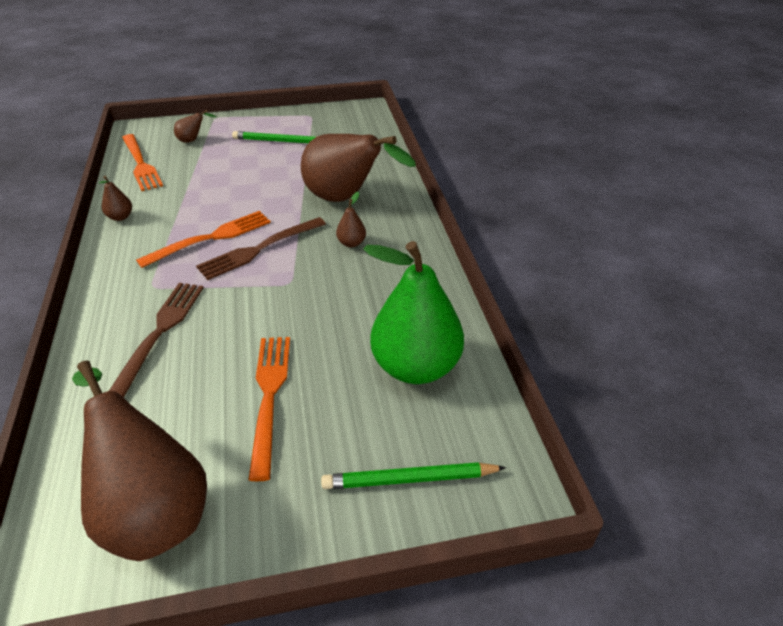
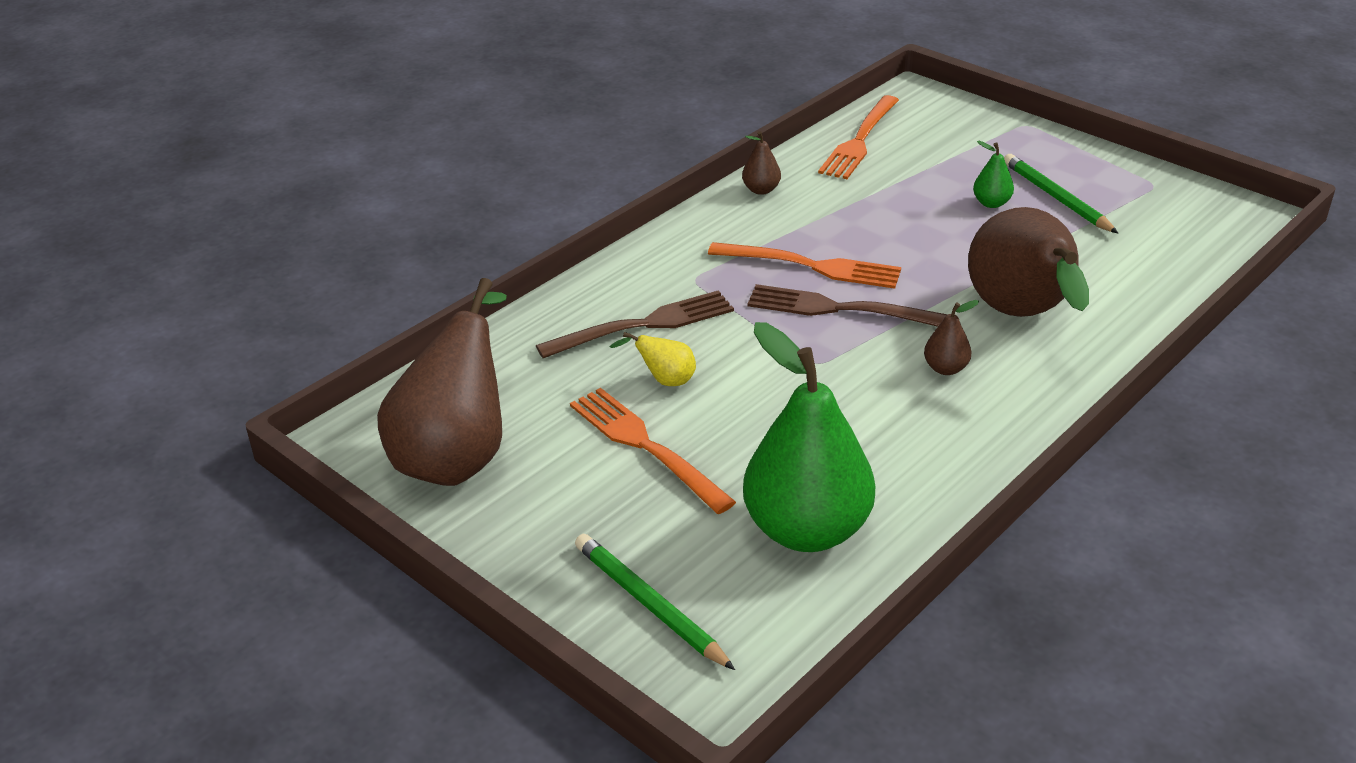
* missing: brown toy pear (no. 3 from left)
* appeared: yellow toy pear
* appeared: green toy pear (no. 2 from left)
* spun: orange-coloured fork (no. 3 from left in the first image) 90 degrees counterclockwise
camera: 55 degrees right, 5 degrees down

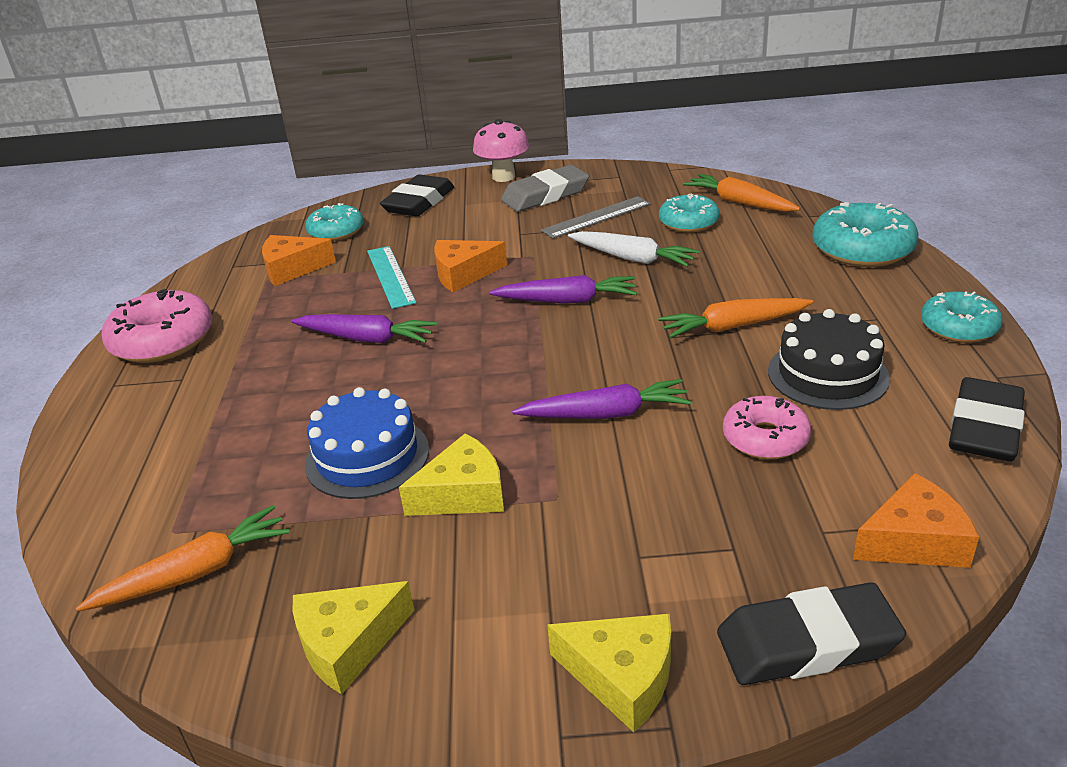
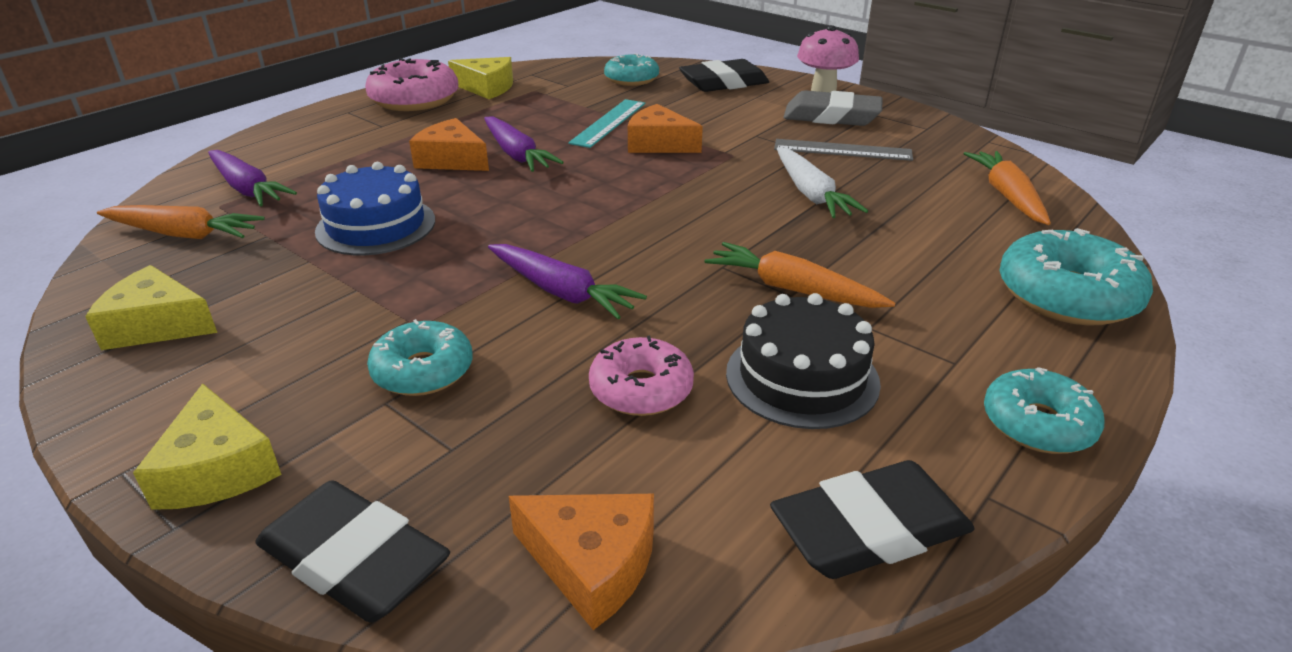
* relocated: orange-coloured piece of cheese (no. 1 from left)
* relocated: yellow piece of cheese (no. 2 from left in the first image) to yellow piece of cheese (no. 3 from left)
* relocated: violet root vegetable (no. 2 from left in the first image) to violet root vegetable (no. 1 from left)
* relocated: teal donut (no. 2 from left in the first image) to teal donut (no. 1 from left)
camera: 40 degrees right, 0 degrees up

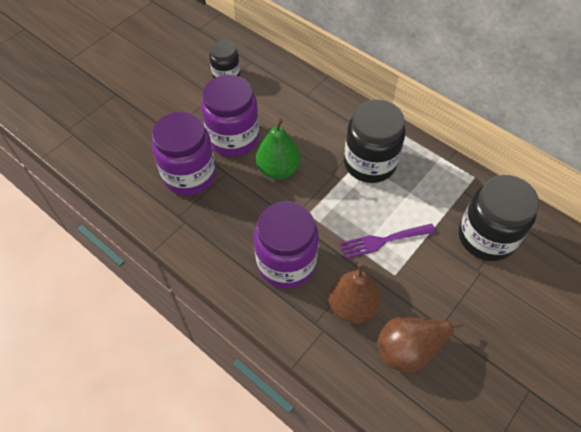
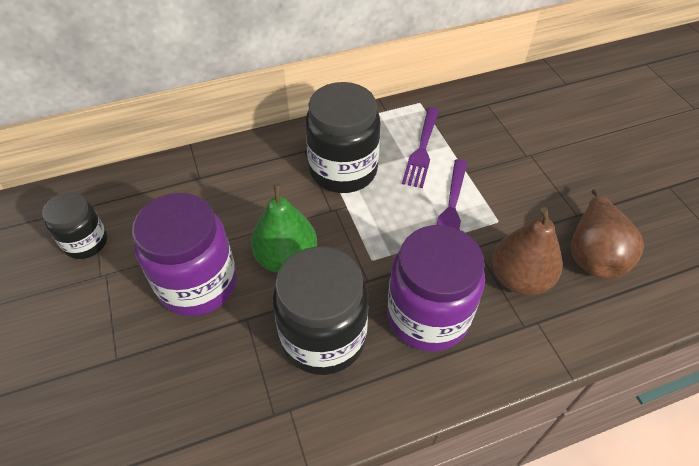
* missing: violet jam jar (no. 1 from left)
* appeared: violet fork (no. 1 from left)
* relocated: black jam jar (no. 3 from left in the first image) to black jam jar (no. 2 from left)
camera: 60 degrees left, 5 degrees down

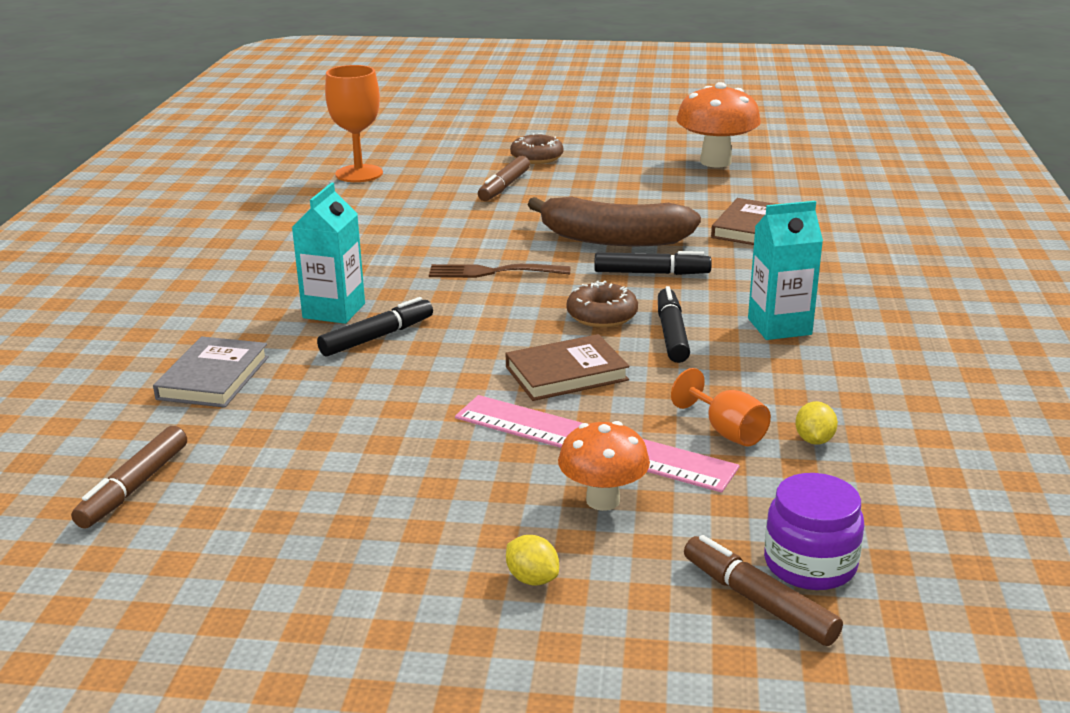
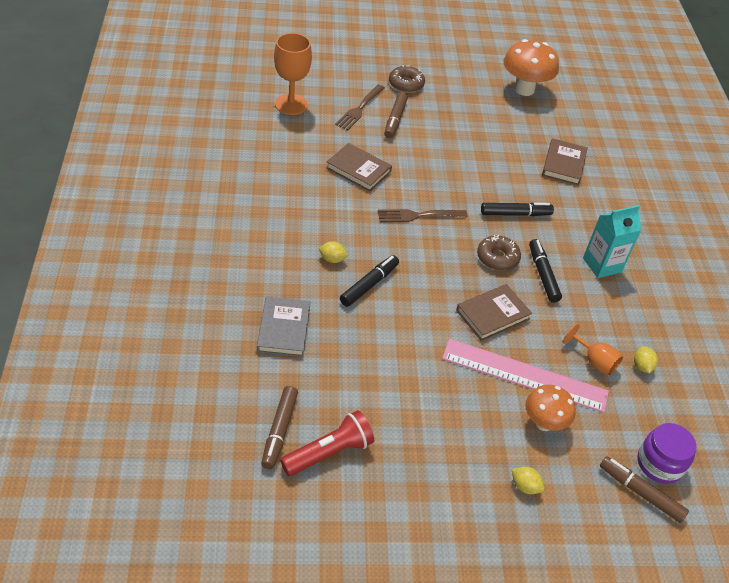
* missing: brown banana fruit
* appeared: crimson flashlight
* appeared: brown book (no. 1 from left)
* appeared: brown fork (no. 1 from left)
* exchanged: teal milk carton (no. 1 from left) to yellow citrus fruit (no. 1 from left)
camera: 15 degrees left, 20 degrees up

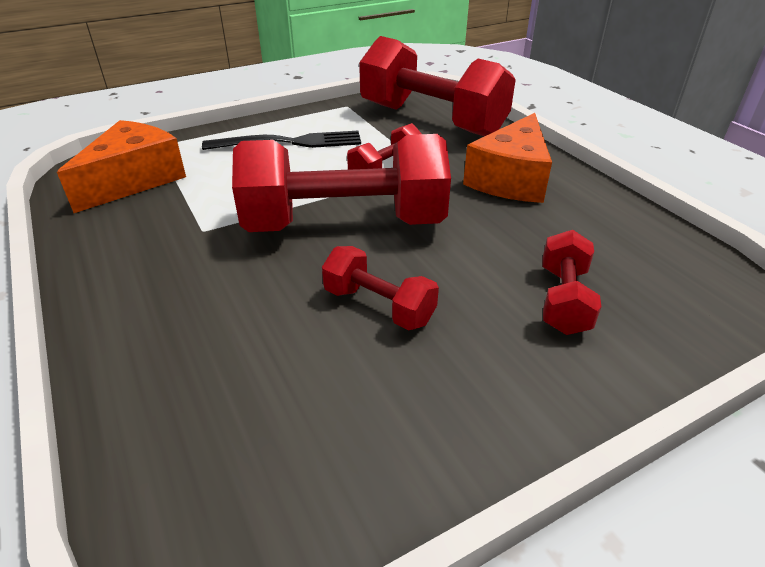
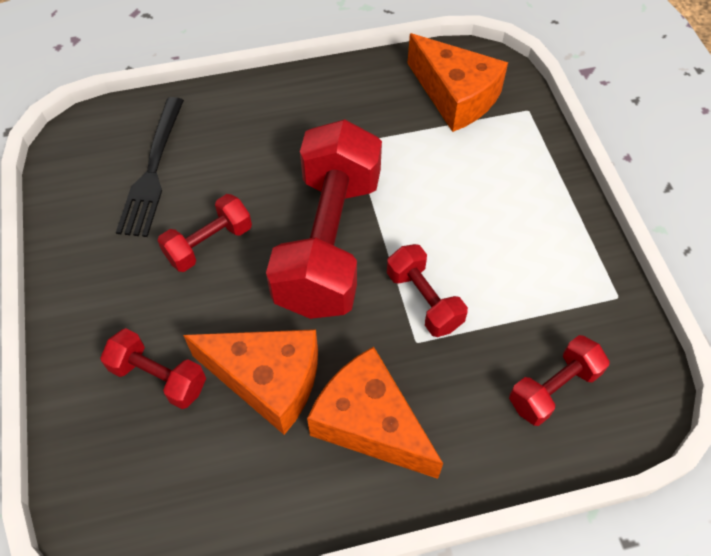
* appeared: orange-coloured piece of cheese (no. 1 from left)
* relocated: black fork
* size: crimson dumbbell (no. 4 from left in the first image) x0.47
camera: 105 degrees right, 20 degrees up

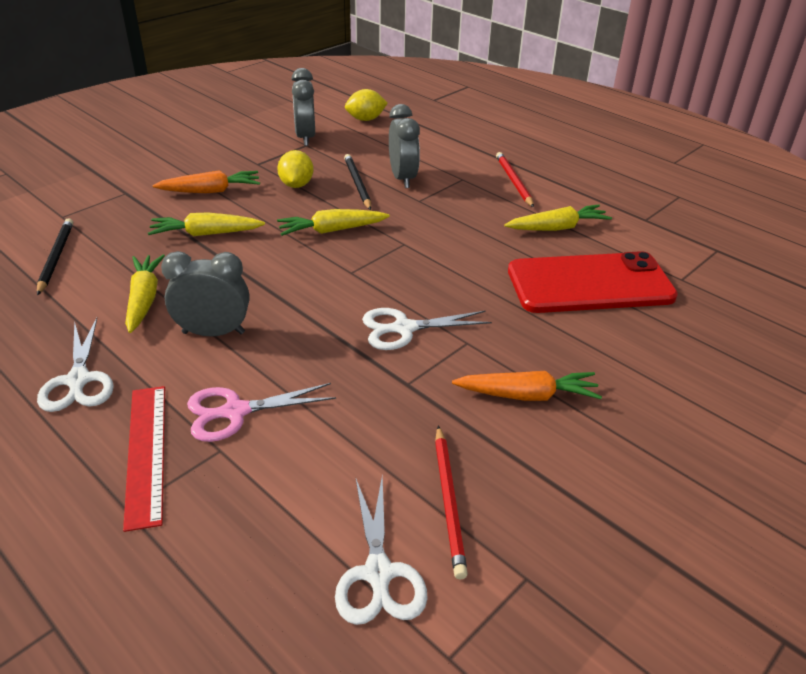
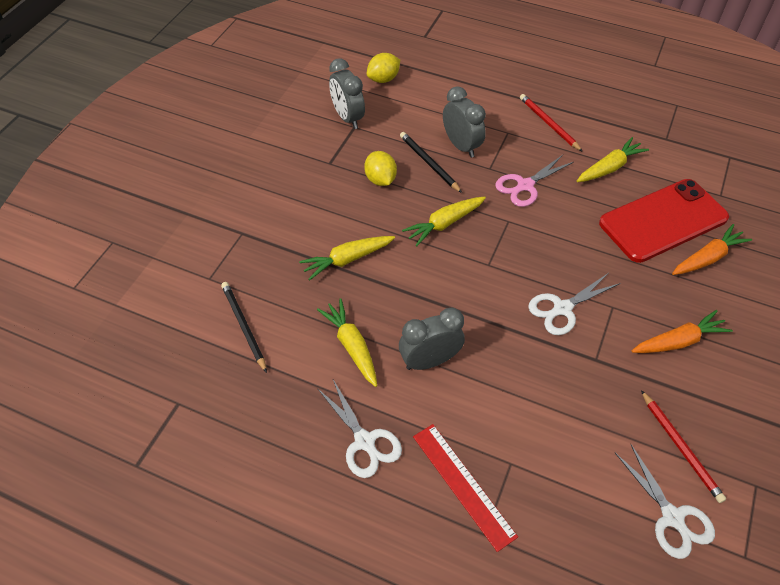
* relocated: orange-coloured root vegetable (no. 1 from left in the first image) to orange-coloured root vegetable (no. 2 from left)
* relocated: rosy scissors
camera: 20 degrees left, 15 degrees up

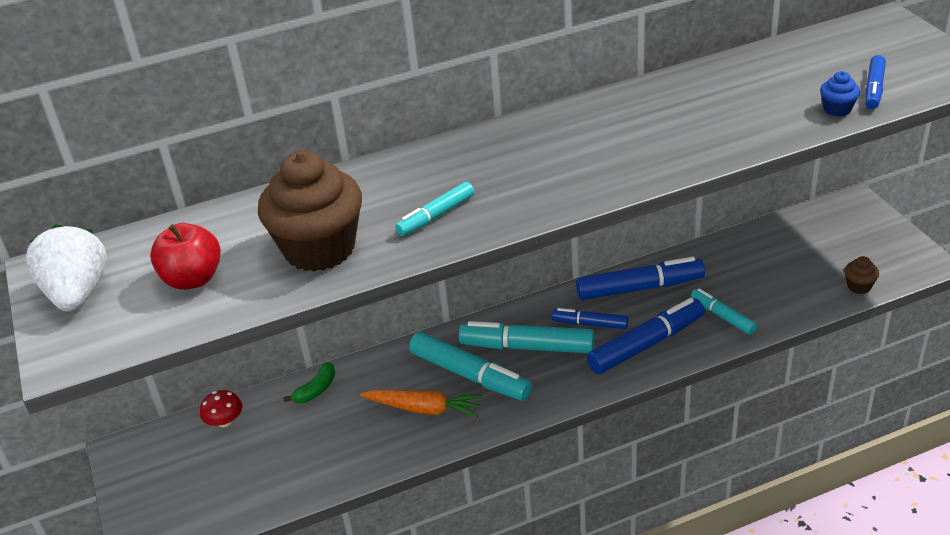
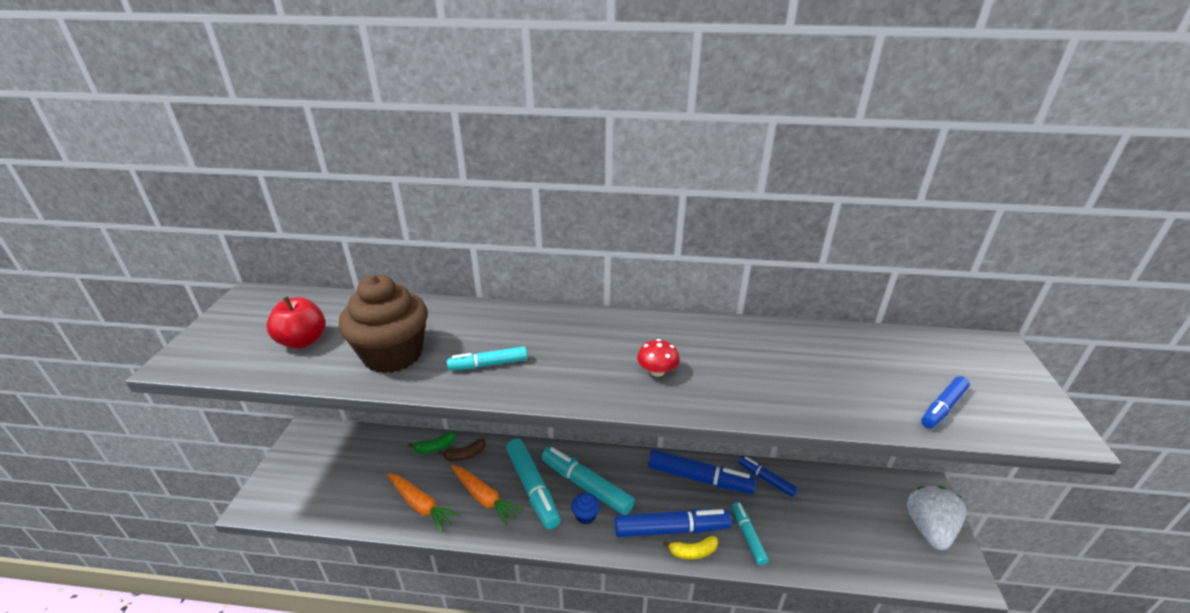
* missing: brown cupcake (no. 2 from left)
* appeared: orange-coloured root vegetable (no. 1 from left)
* appeared: brown banana fruit
* appeared: yellow banana fruit
* relocated: white toy strawberry
* relocated: crimson fungus
* relocated: blue marker pen (no. 1 from left in the first image) to blue marker pen (no. 3 from left)
* relocated: blue cupcake
camera: 25 degrees right, 5 degrees down

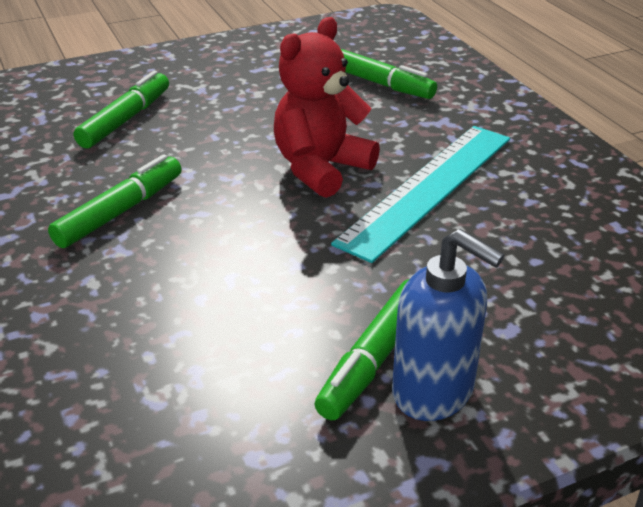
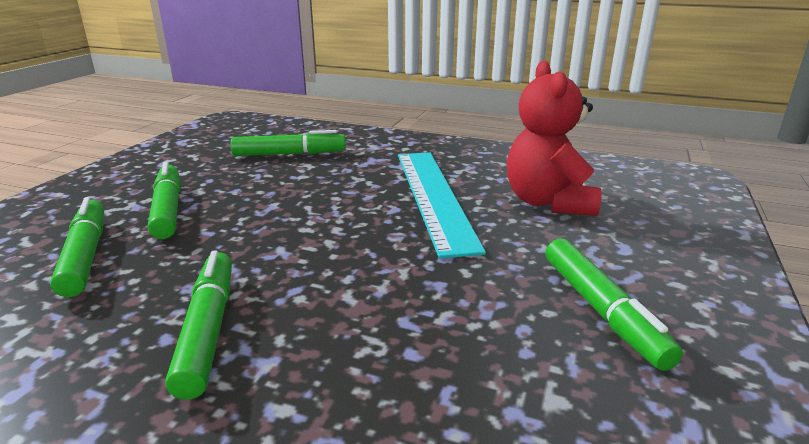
* missing: blue pump bottle
* appeared: green marker pen (no. 2 from left)
* relocated: crimson teddy
camera: 45 degrees left, 10 degrees down

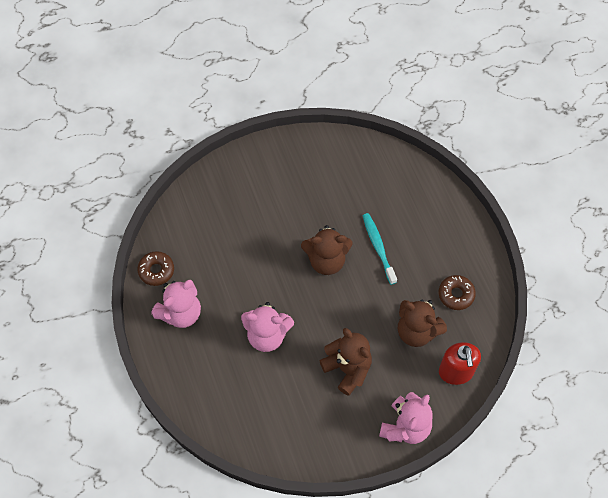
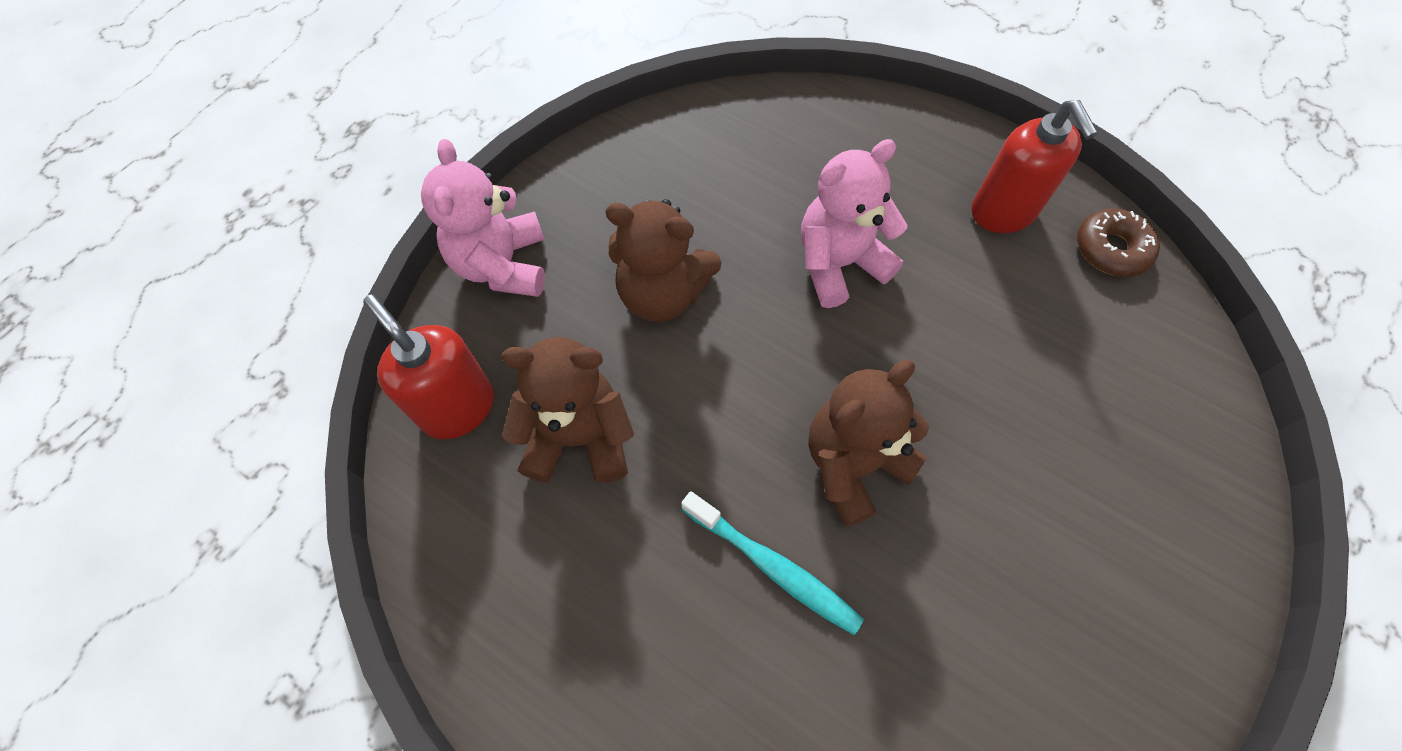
* missing: brown donut (no. 2 from left)
* exchanged: rosy teddy (no. 1 from left) to crimson pump bottle (no. 2 from left)
camera: 145 degrees right, 0 degrees up

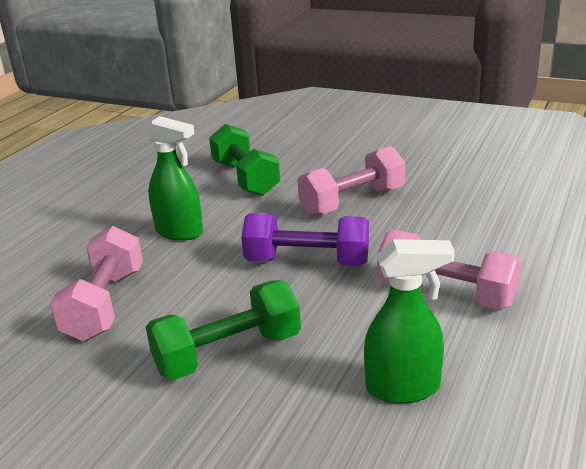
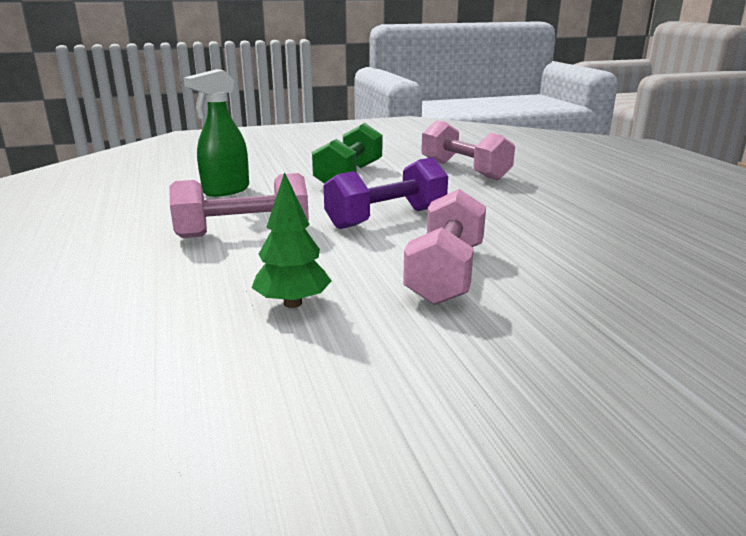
* missing: green spray bottle (no. 1 from left)
* missing: green dumbbell (no. 2 from left)
* appeared: green tree
camera: 135 degrees right, 5 degrees down

